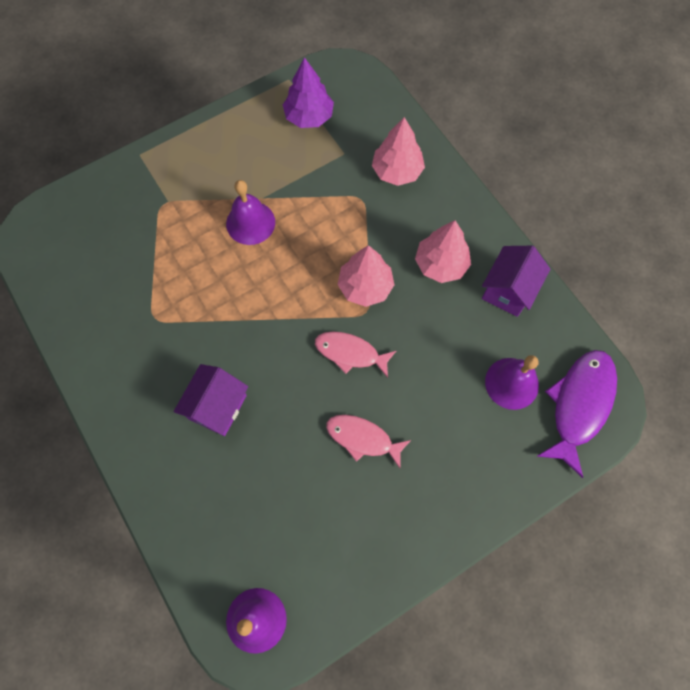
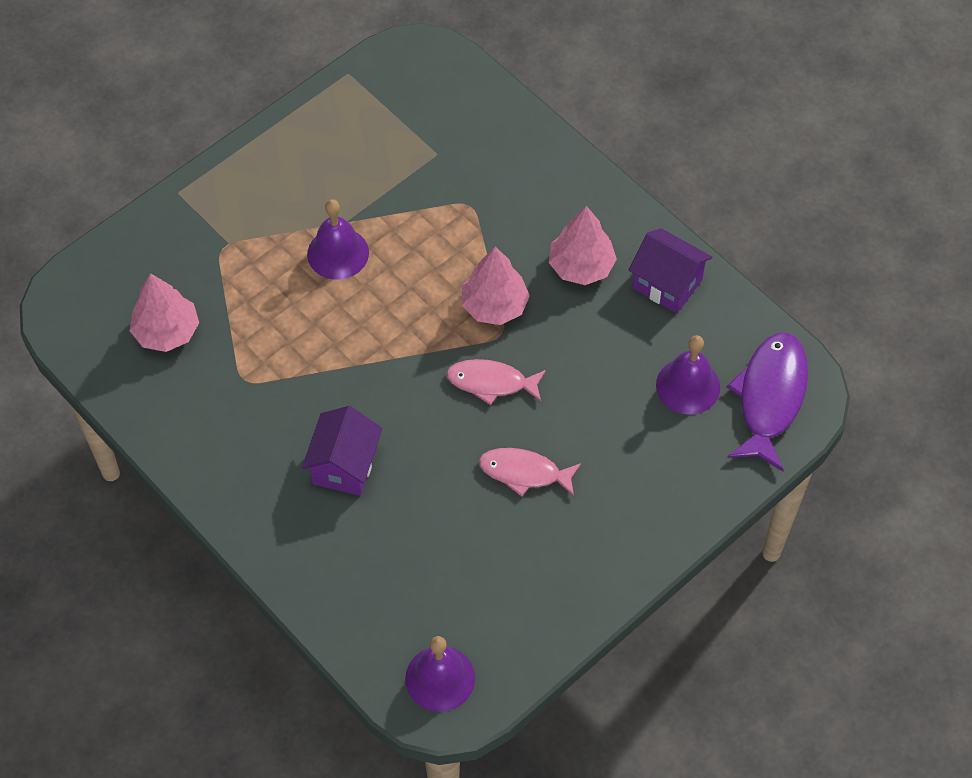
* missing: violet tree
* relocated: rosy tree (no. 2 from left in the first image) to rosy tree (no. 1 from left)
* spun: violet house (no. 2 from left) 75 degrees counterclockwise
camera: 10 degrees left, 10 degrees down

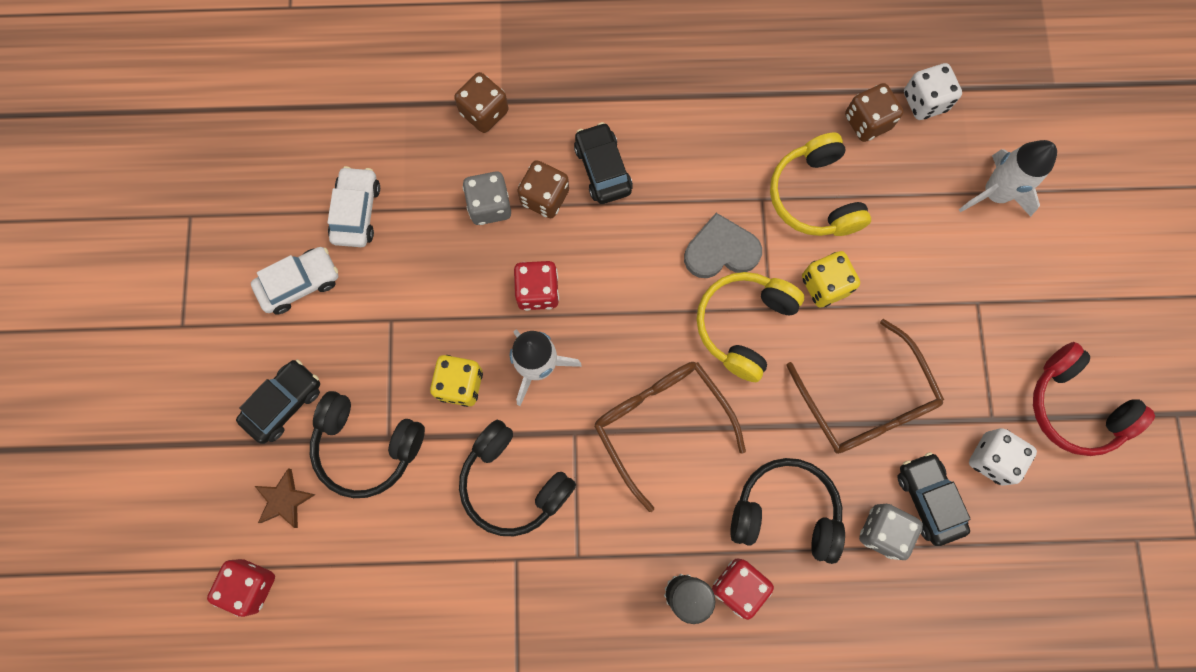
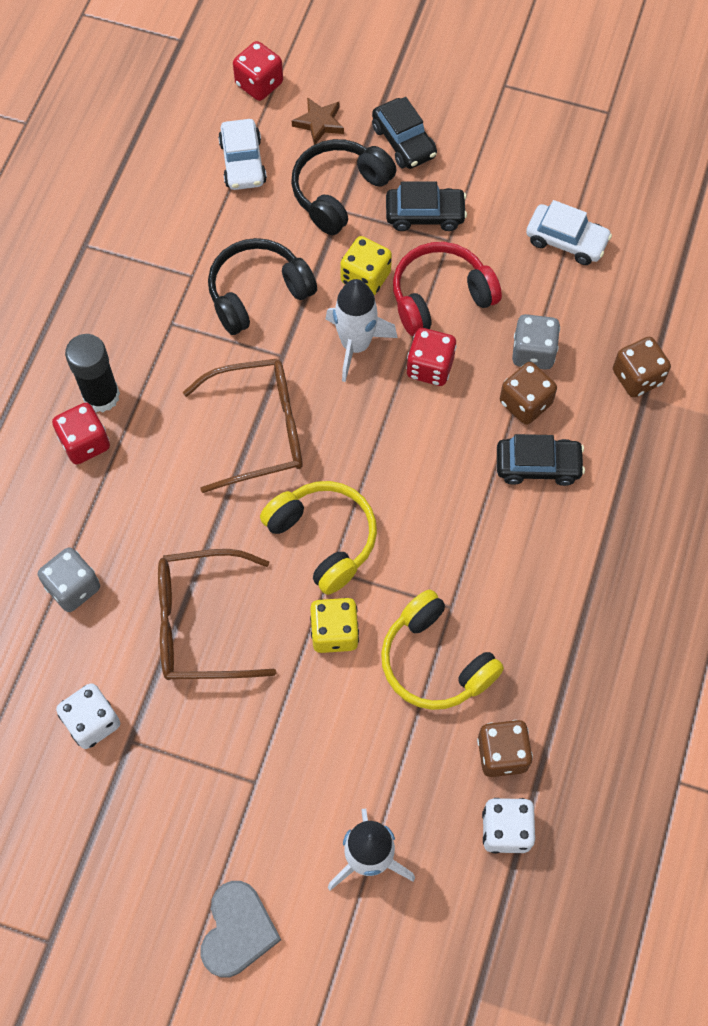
* missing: black over-ear headphones (no. 3 from left)
* relocated: white toy car (no. 1 from left)
* relocated: ash-grey heart
* relocated: black toy car (no. 3 from left in the first image) to black toy car (no. 2 from left)
* relocated: crimson over-ear headphones
* spun: yellow over-ear headphones (no. 2 from left) 135 degrees counterclockwise
camera: 110 degrees right, 10 degrees down

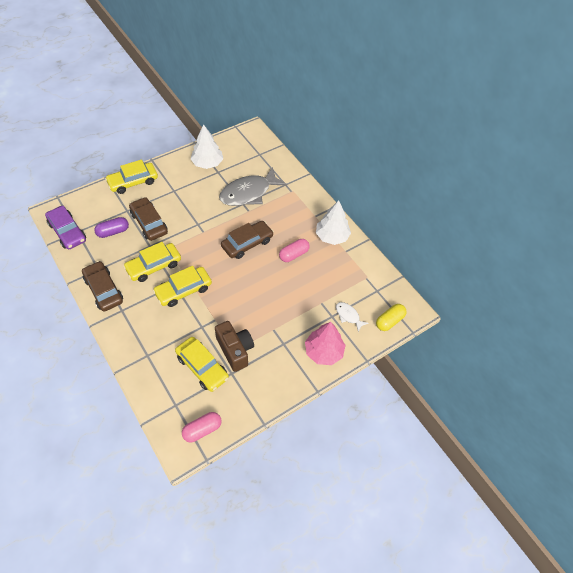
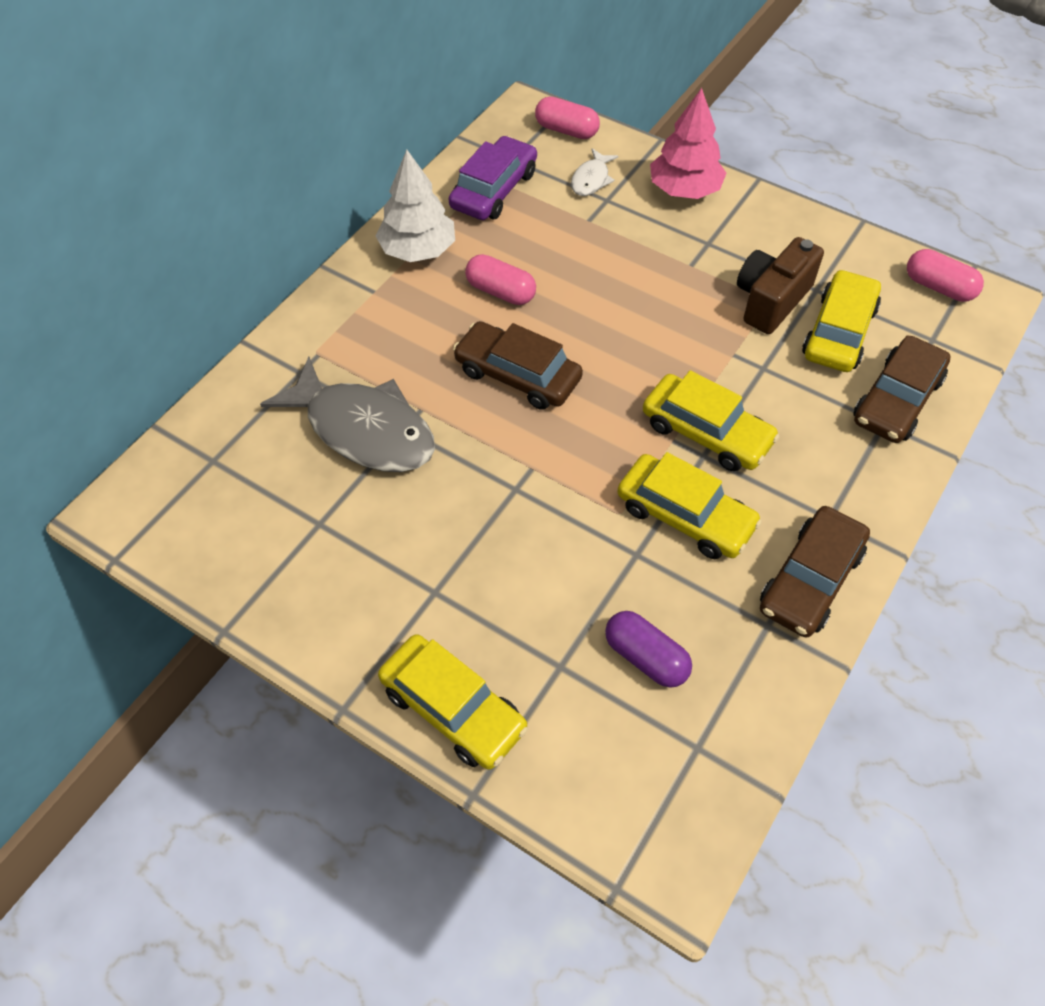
* missing: white tree (no. 1 from left)
* relocated: violet toy car
* relocated: brown toy car (no. 2 from left in the first image) to brown toy car (no. 3 from left)
* colour: yellow pill to rosy pill (no. 2 from left)
camera: 110 degrees left, 0 degrees up

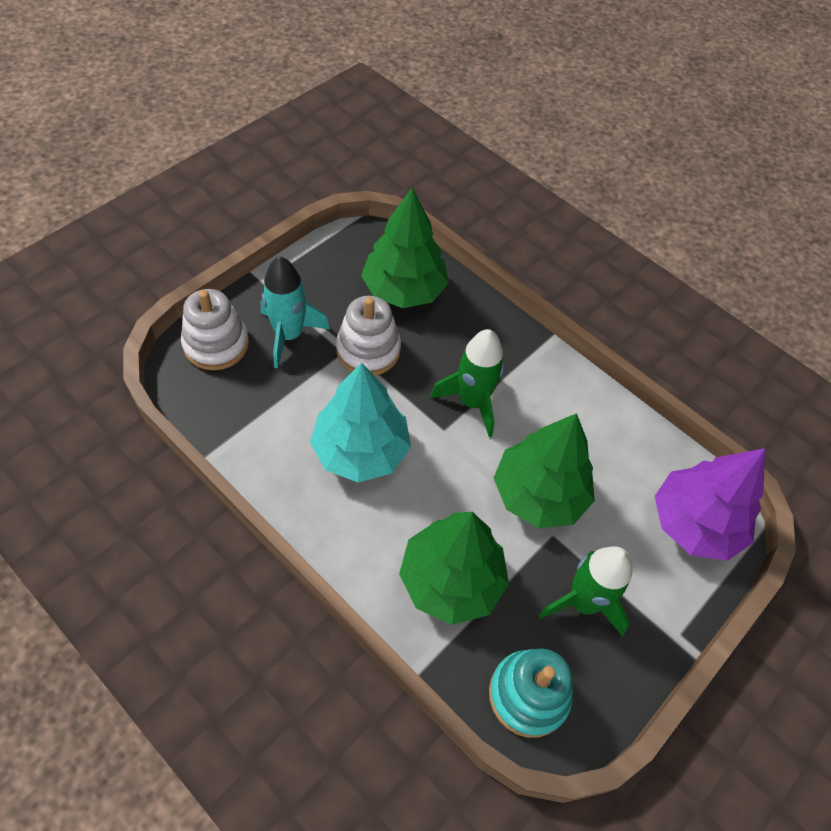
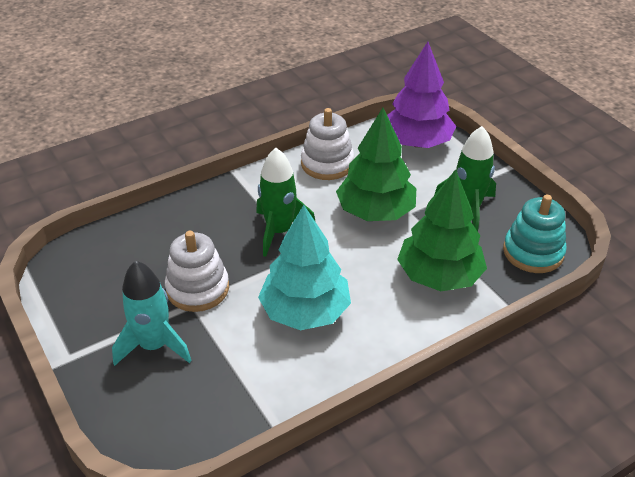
* missing: green tree (no. 1 from left)
* relocated: white stacking rings (no. 1 from left in the first image) to white stacking rings (no. 2 from left)
camera: 70 degrees left, 15 degrees down

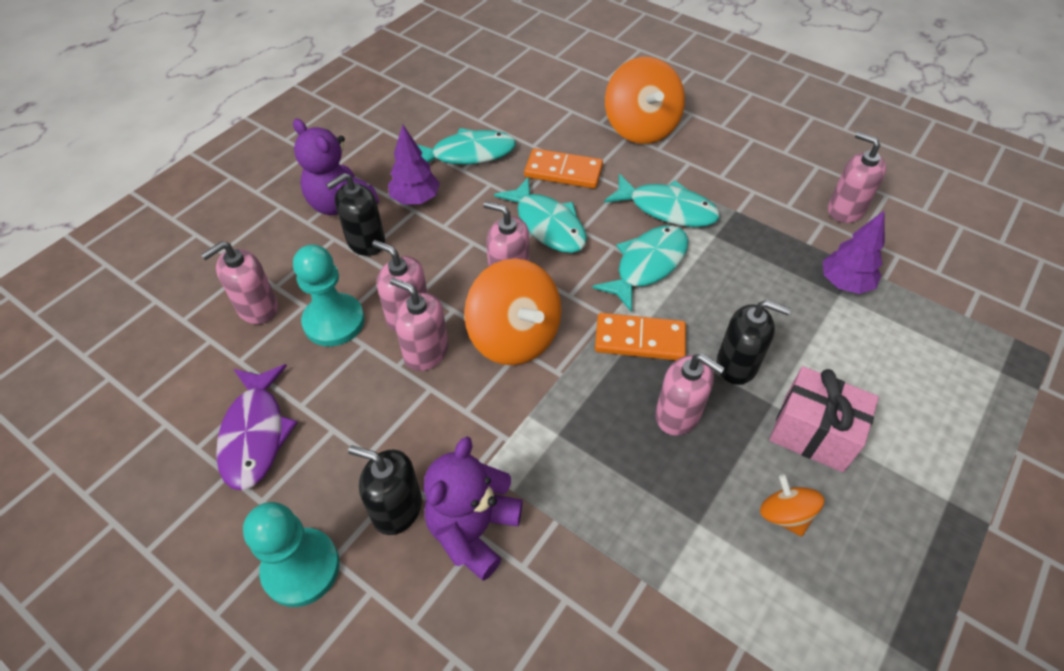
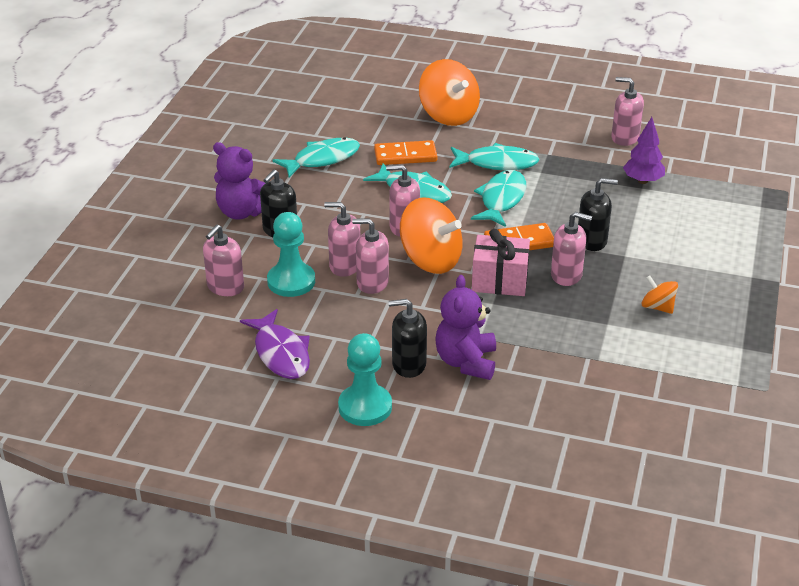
* missing: violet tree (no. 1 from left)
* relocated: rosy gift
camera: 20 degrees left, 15 degrees down

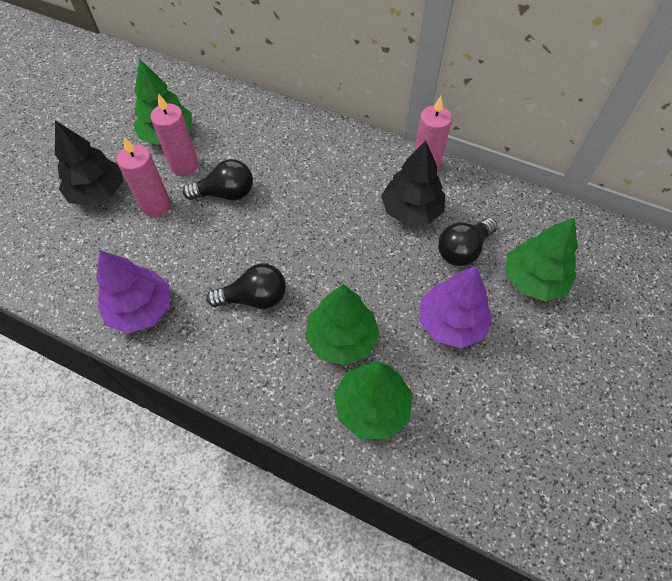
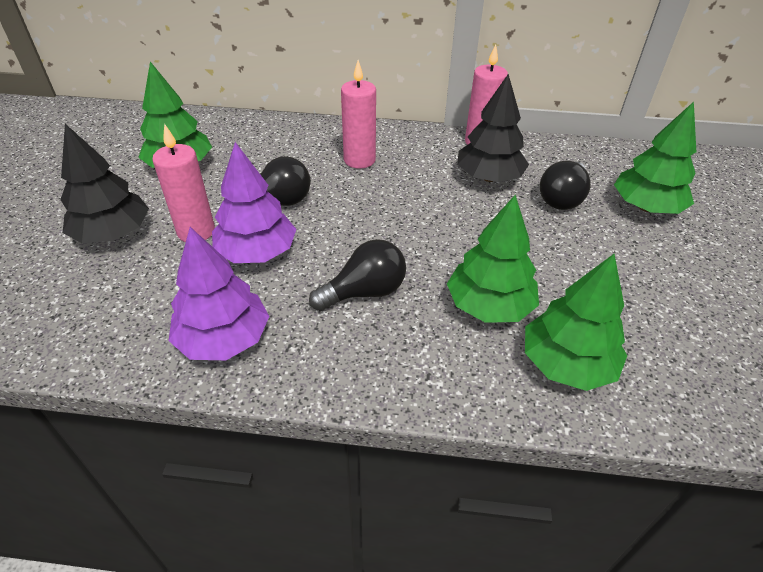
* relocated: rosy pillar candle (no. 2 from left)
* relocated: violet tree (no. 2 from left)
camera: 20 degrees left, 15 degrees down

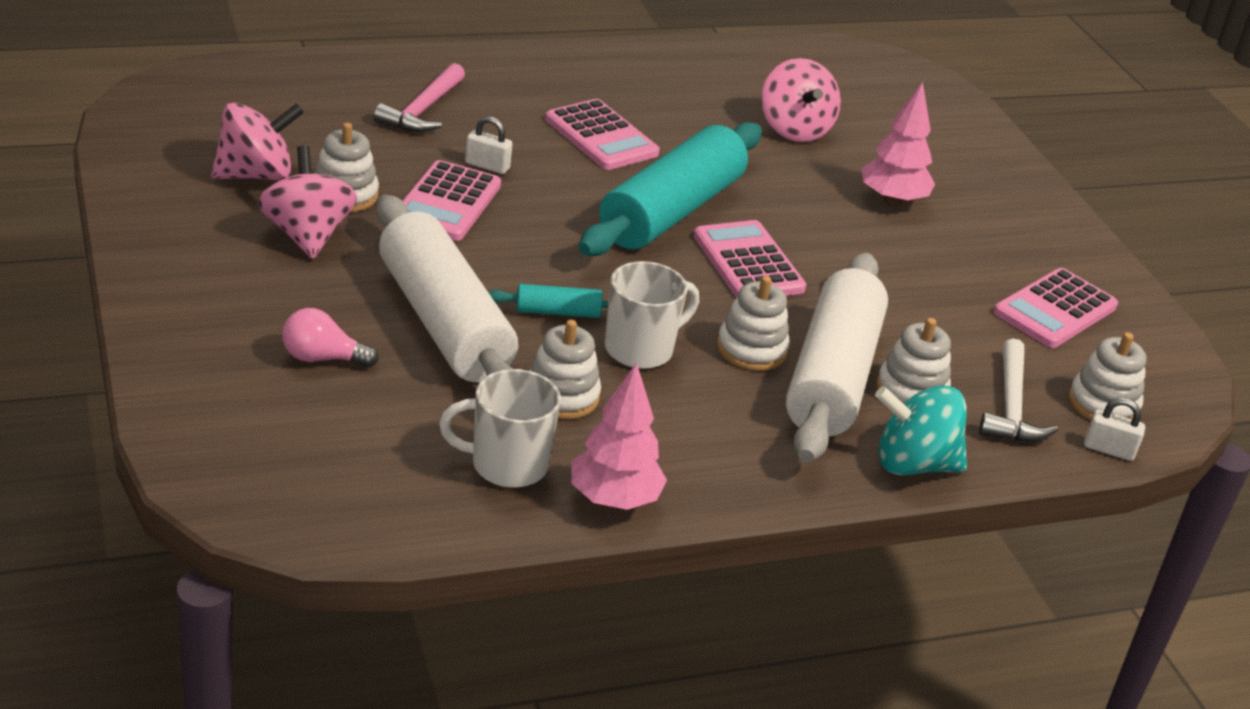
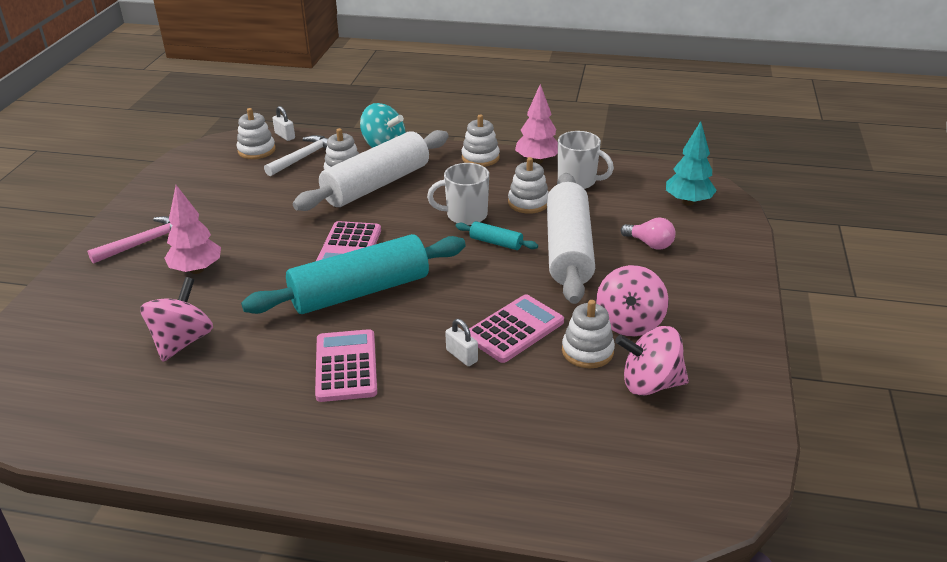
* missing: rosy pocket calculator (no. 4 from left)
* appeared: teal tree
* relocated: rosy claw hammer
* relocated: white stacking rings (no. 3 from left)
camera: 145 degrees left, 0 degrees up

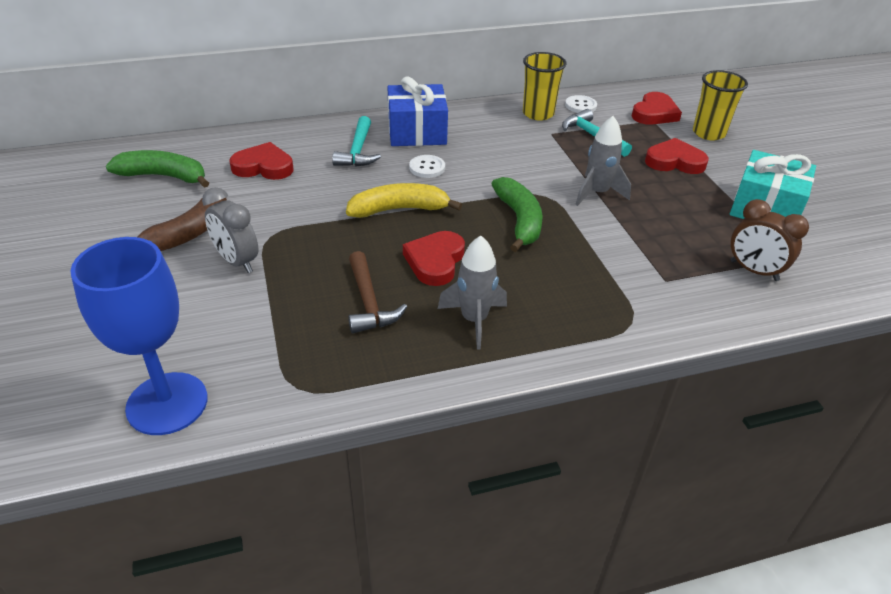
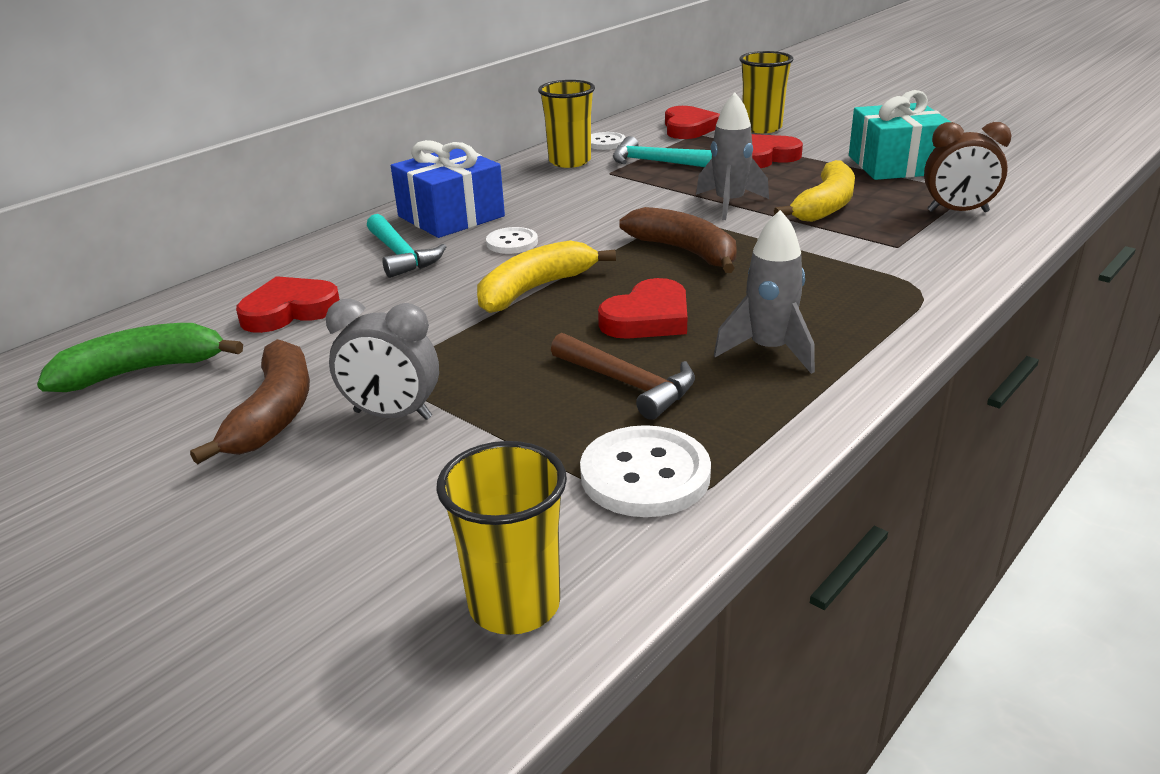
* appeared: white button (no. 3 from left)
* appeared: yellow banana fruit (no. 2 from left)
* exchanged: blue chalice to yellow tumbler (no. 1 from left)
* colour: green banana fruit (no. 2 from left) to brown banana fruit (no. 2 from left)
* spun: crimson heart (no. 2 from left) 120 degrees counterclockwise
camera: 30 degrees left, 10 degrees down

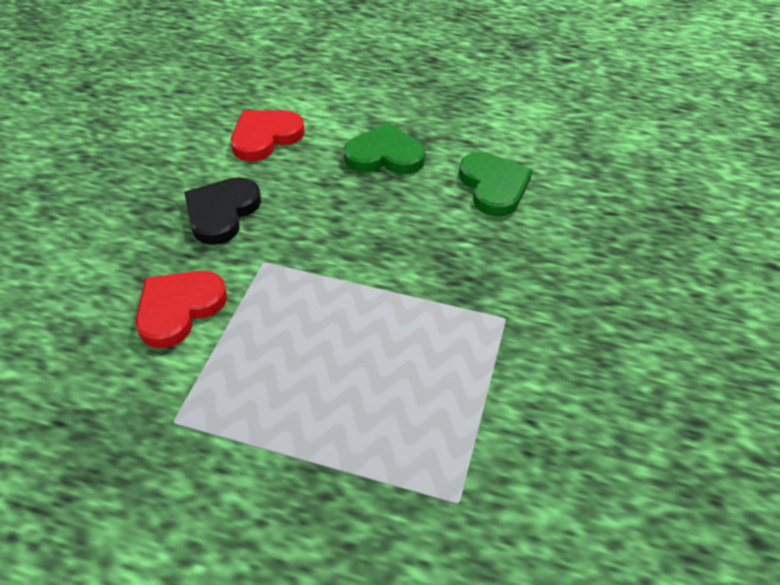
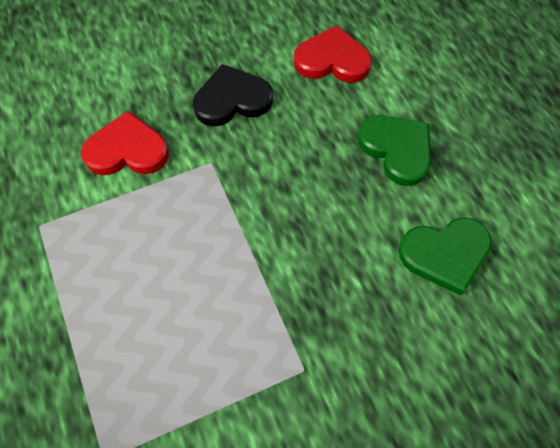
* spun: green heart (no. 2 from left) 45 degrees clockwise
camera: 50 degrees right, 15 degrees up

